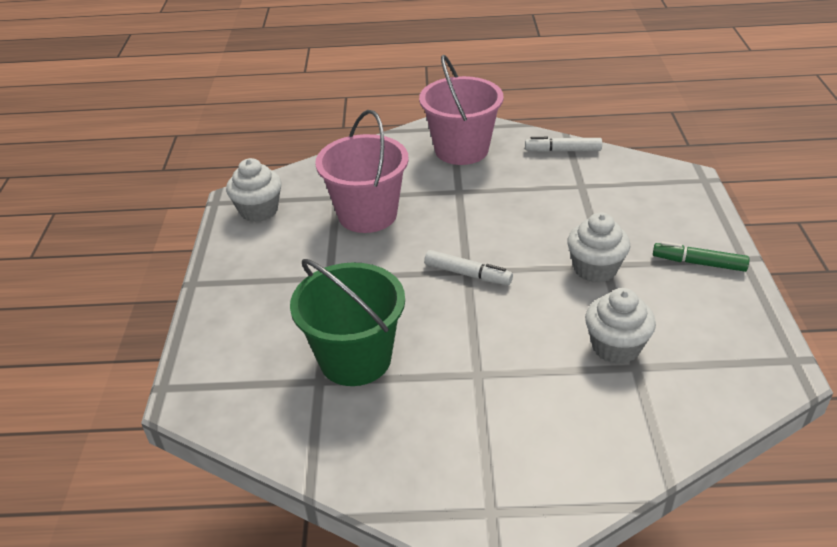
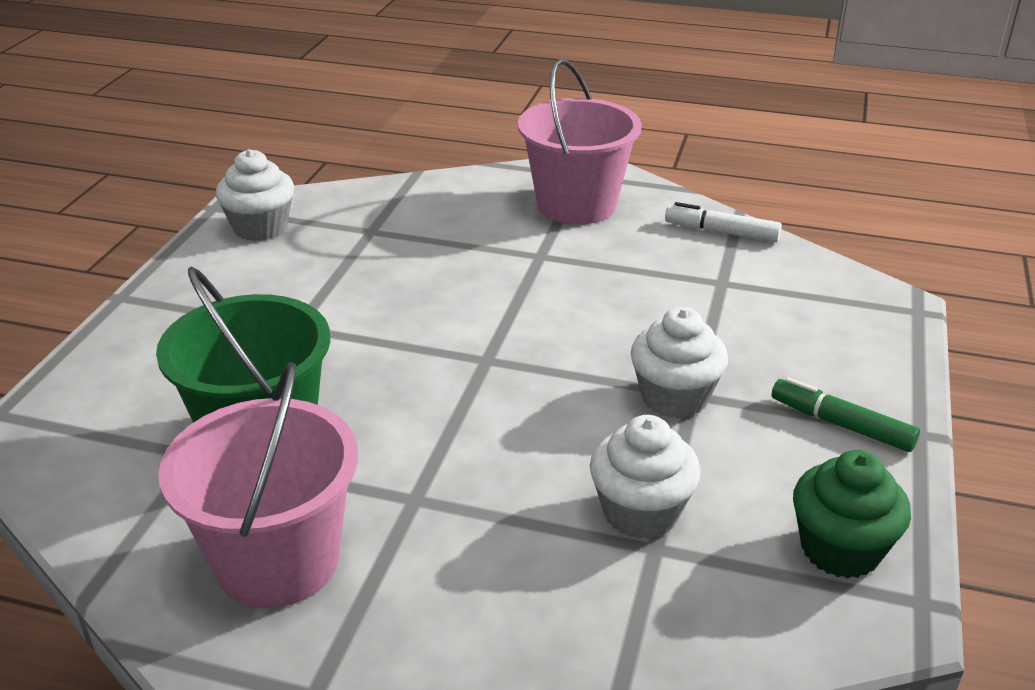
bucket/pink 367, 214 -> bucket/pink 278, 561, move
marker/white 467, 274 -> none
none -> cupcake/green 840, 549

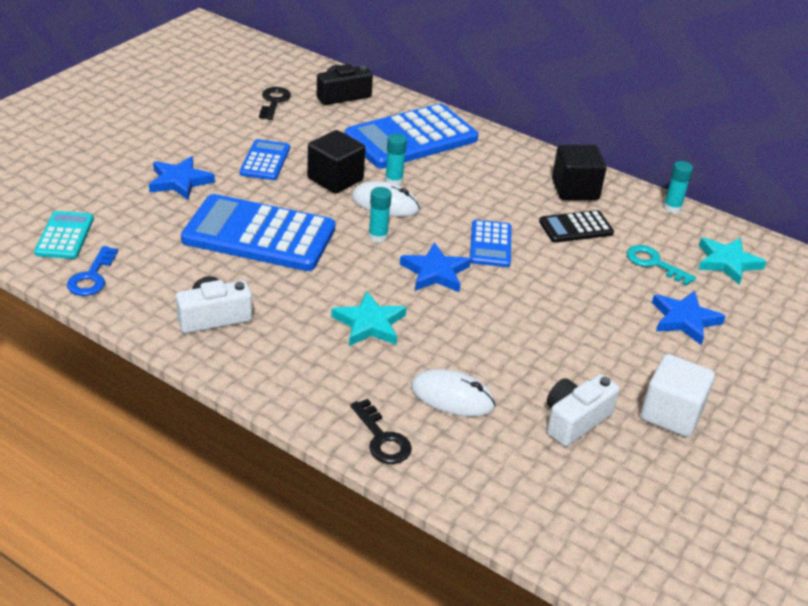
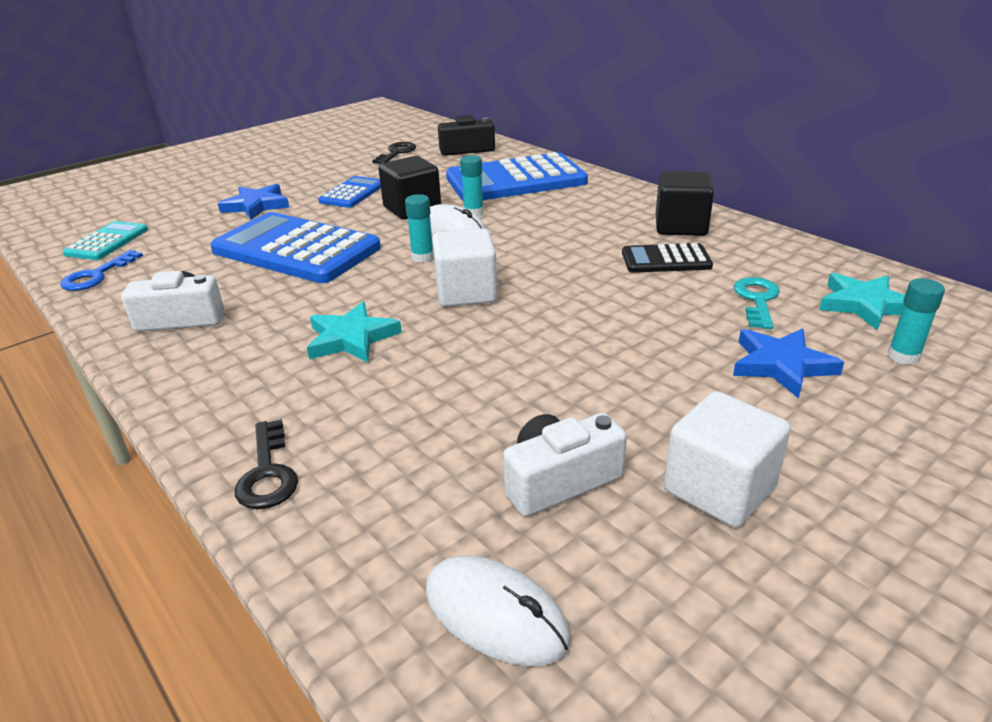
star/blue 435, 272 -> cube/white 466, 293
mouse/white 452, 397 -> mouse/white 495, 614, move
calculator/blue 490, 244 -> none
key/turquoise 654, 263 -> key/turquoise 757, 300, 45 degrees clockwise
glue stick/turquoise 672, 208 -> glue stick/turquoise 903, 356, move

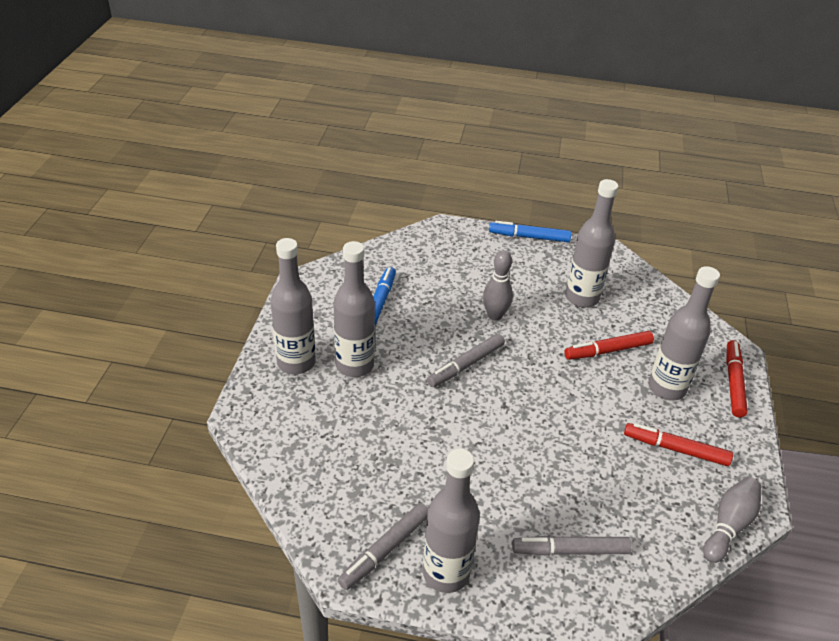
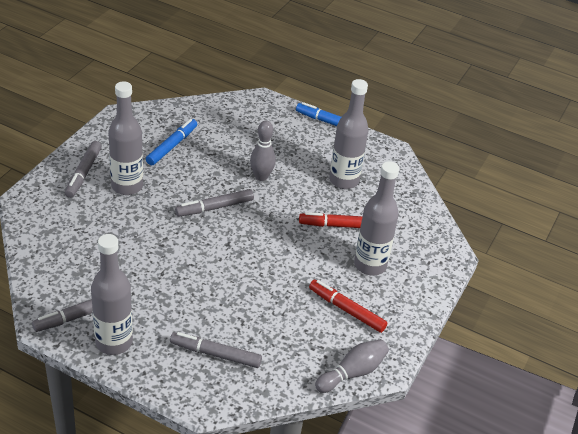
bottle/grey 296, 362 -> marker/grey 83, 173
marker/red 733, 382 -> none

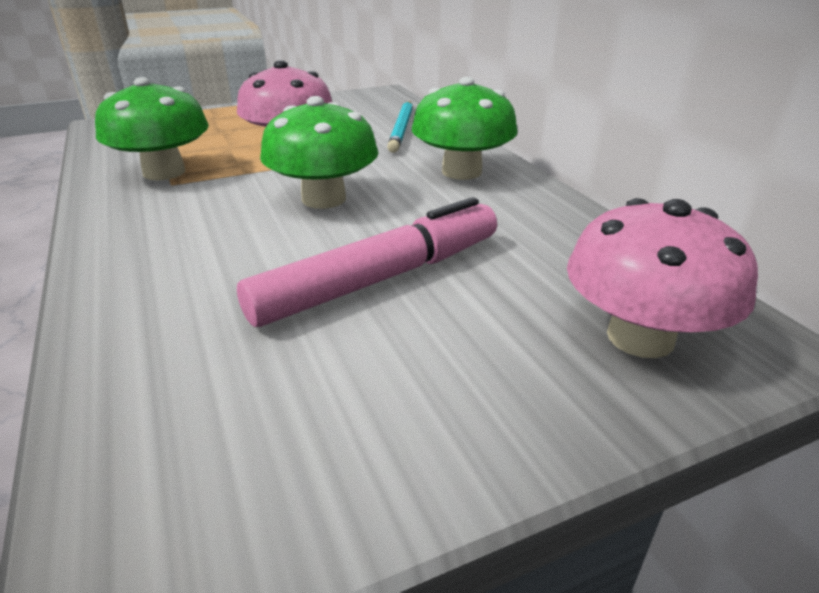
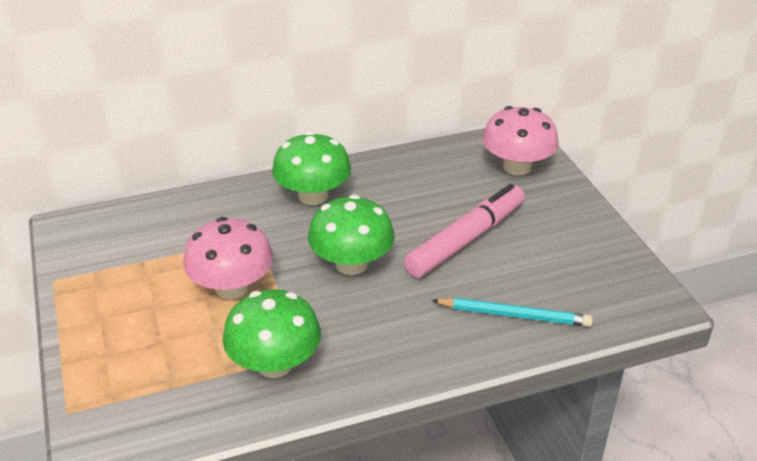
marker/pink 380, 279 -> marker/pink 466, 240, 75 degrees clockwise
pencil/turquoise 402, 129 -> pencil/turquoise 514, 315, move

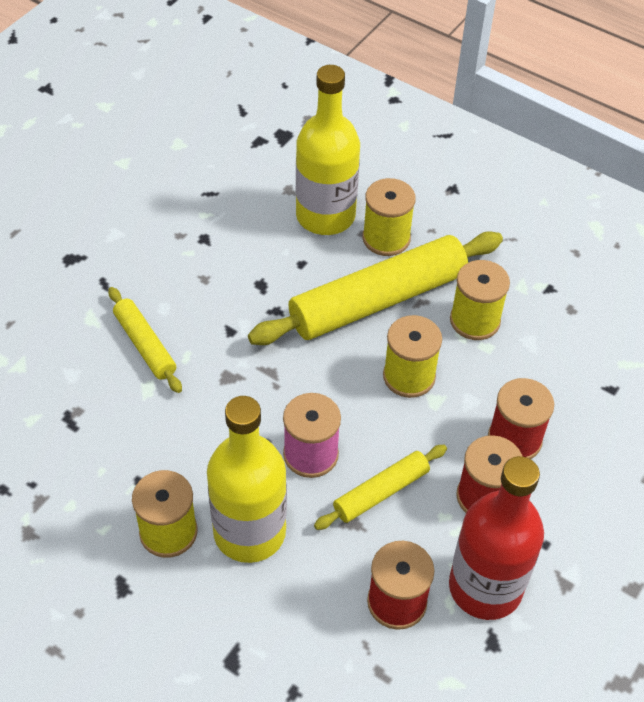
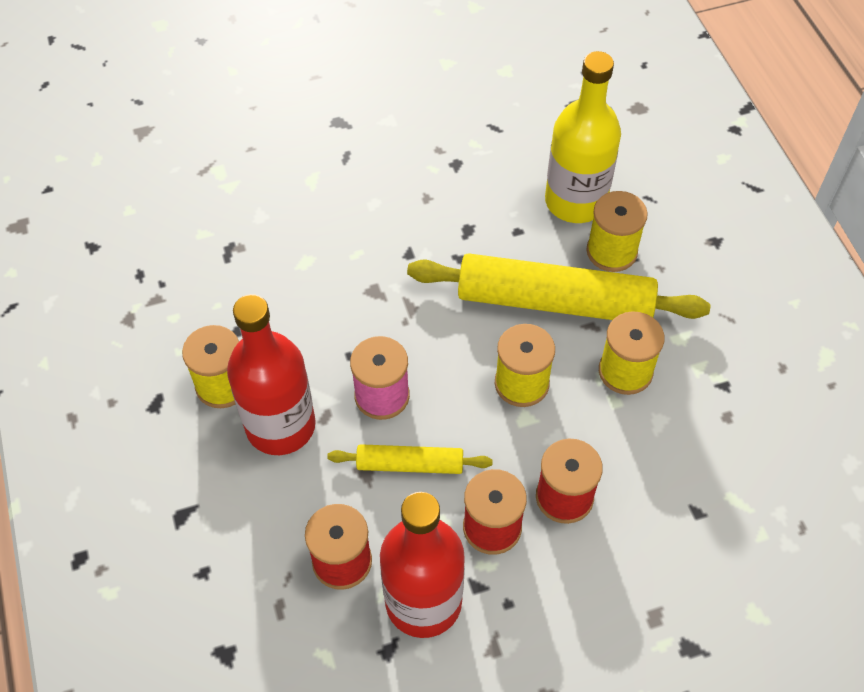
rolling pin/yellow 145, 345 -> none
bottle/yellow 249, 532 -> bottle/red 280, 426

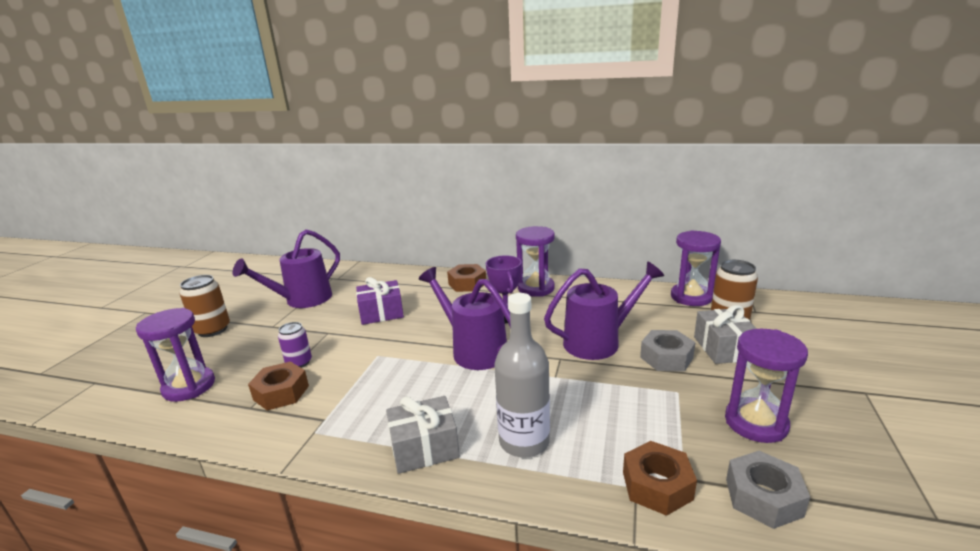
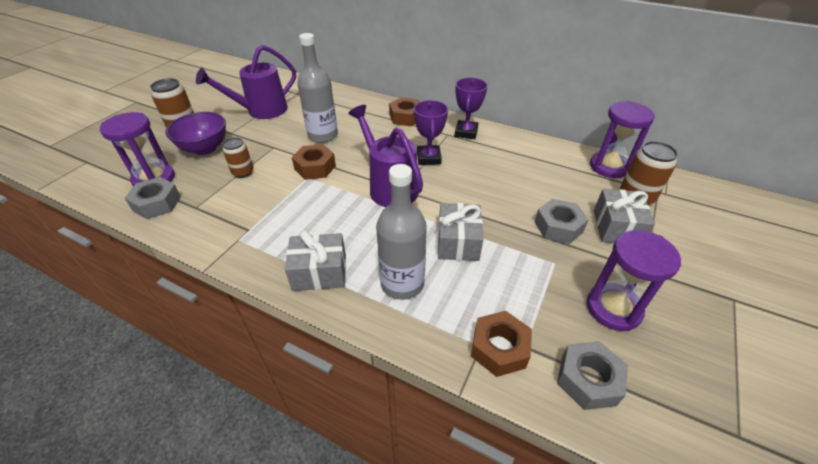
nut/brown 281, 393 -> nut/brown 315, 167, move
can/purple 299, 362 -> can/brown 243, 172
gift/purple 381, 313 -> bottle/grey 323, 135
hourglass/purple 536, 288 -> trophy/purple 466, 132
watering can/purple 599, 341 -> none
none -> nut/grey 157, 203
none -> bowl/purple 205, 148
none -> gift/grey 458, 242

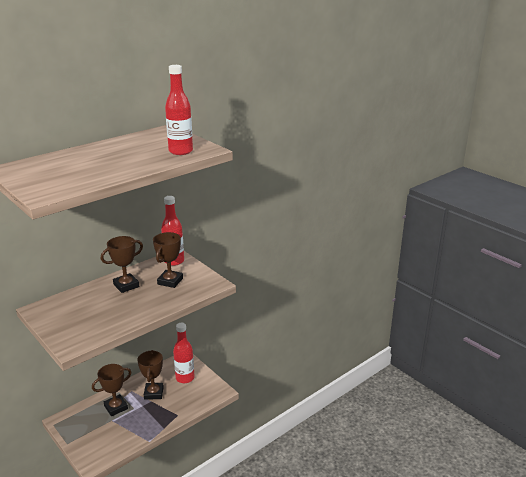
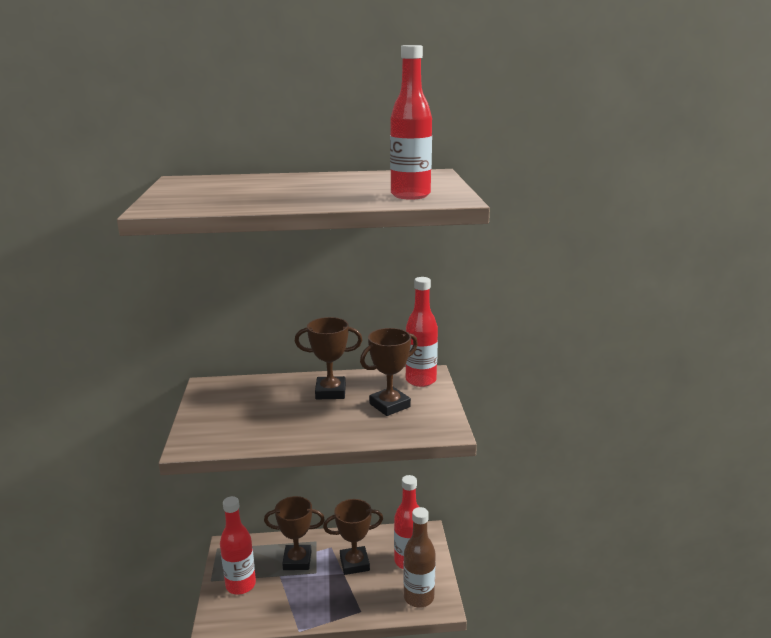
trophy/brown 154, 393 -> trophy/brown 354, 563, 45 degrees clockwise
none -> bottle/red 241, 585
none -> bottle/brown 418, 597

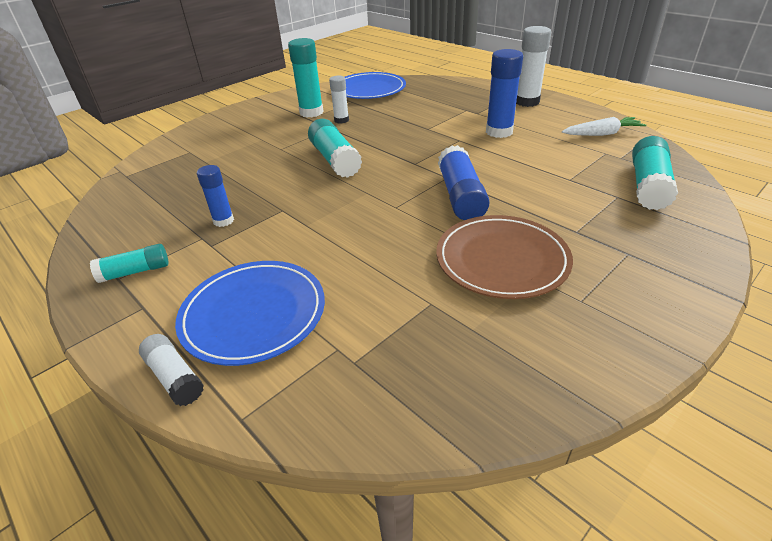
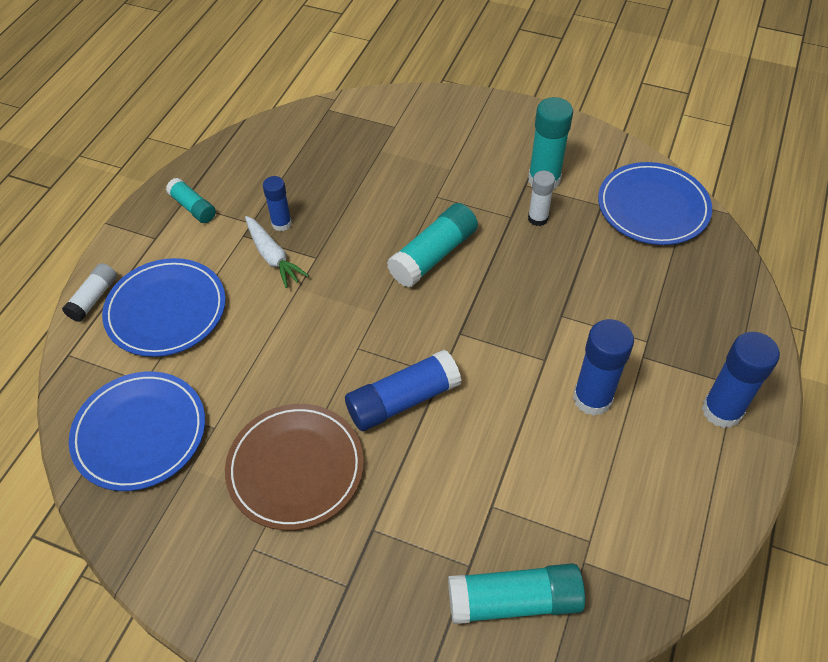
glue stick/white 527, 102 -> glue stick/blue 722, 410
carrot/white 602, 134 -> carrot/white 273, 257, move
none -> plate/blue 140, 433

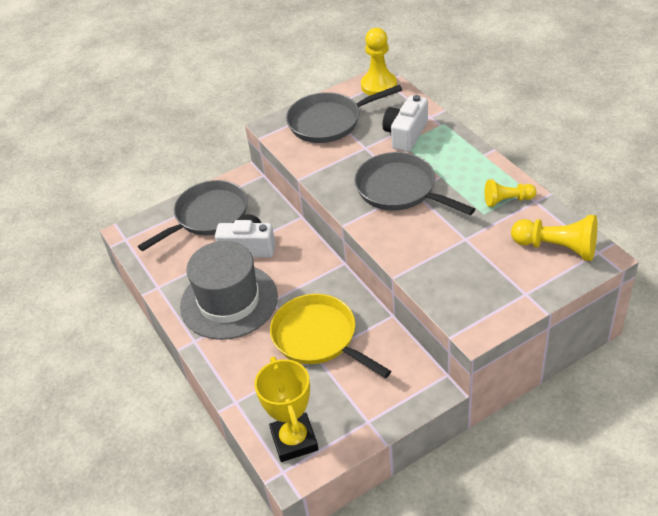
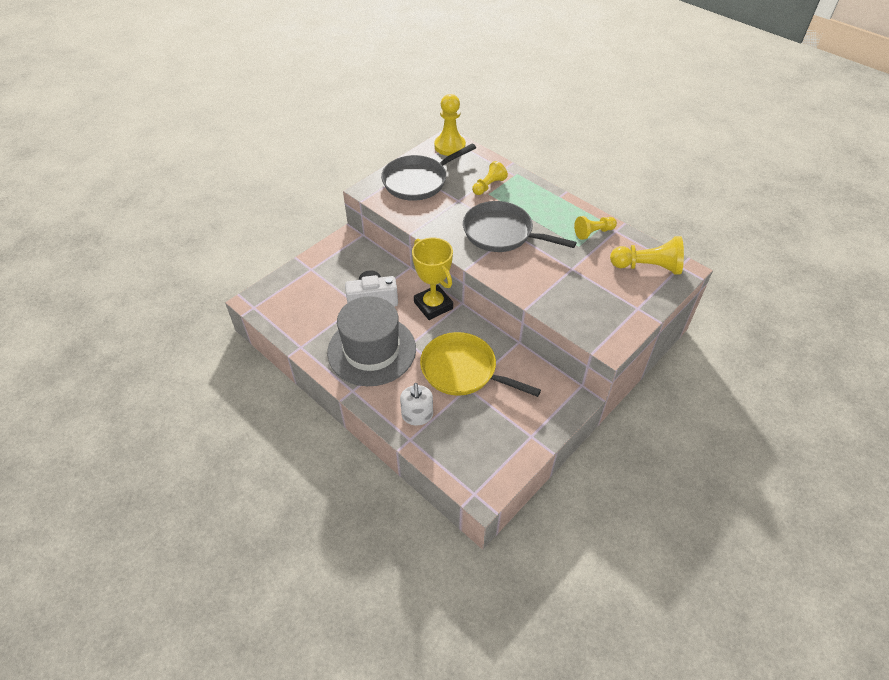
pan/grey 208, 216 -> none
trophy/yellow 294, 440 -> trophy/yellow 433, 305, move
camera/white 405, 134 -> pawn/yellow 488, 186
none -> soap dispenser/white 417, 415

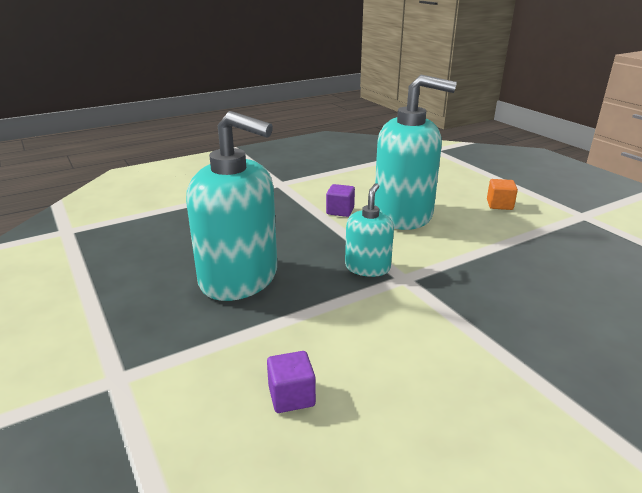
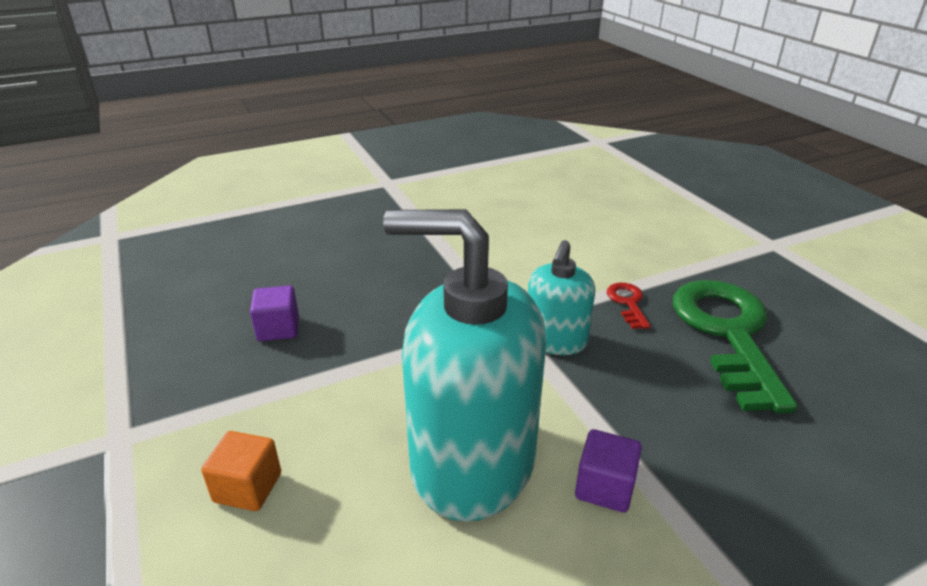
soap dispenser/turquoise 239, 278 -> key/green 727, 333
cube/purple 291, 396 -> cube/purple 278, 329, move
none -> key/red 627, 303

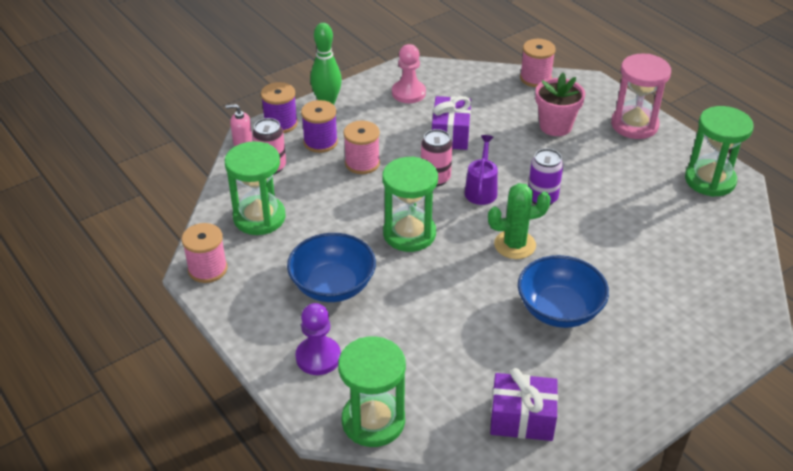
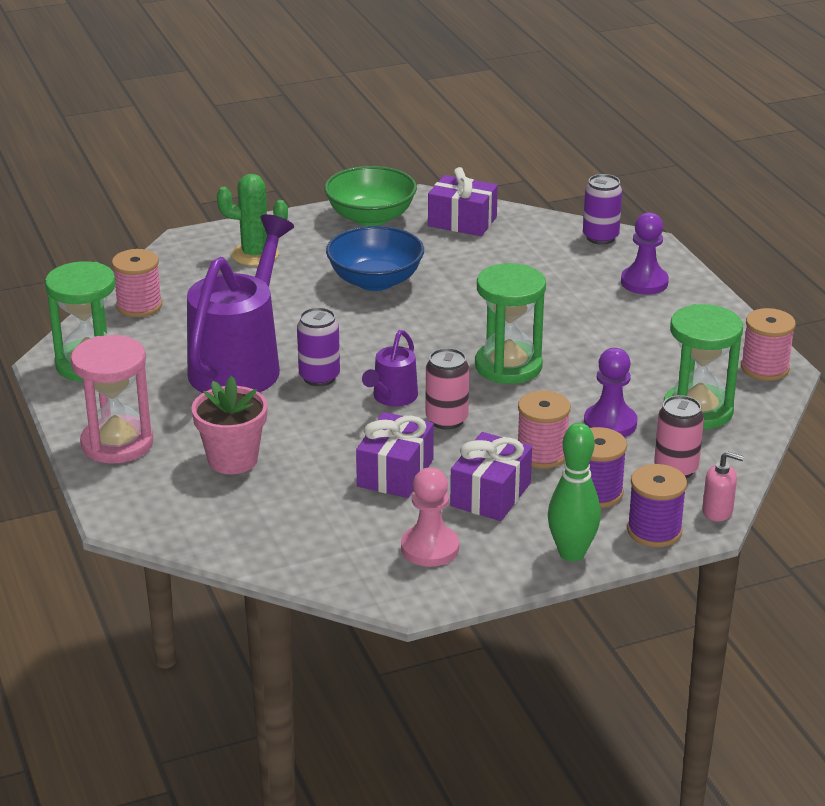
bowl/blue 333, 285 -> none
hourglass/green 373, 421 -> can/purple 600, 237
cactus/green 515, 245 -> cactus/green 255, 254, move
spool/pink 535, 78 -> spool/pink 139, 306, move
none -> watering can/purple 240, 364
none -> bowl/green 371, 217
none -> gift/purple 490, 494
none -> pawn/purple 610, 423

